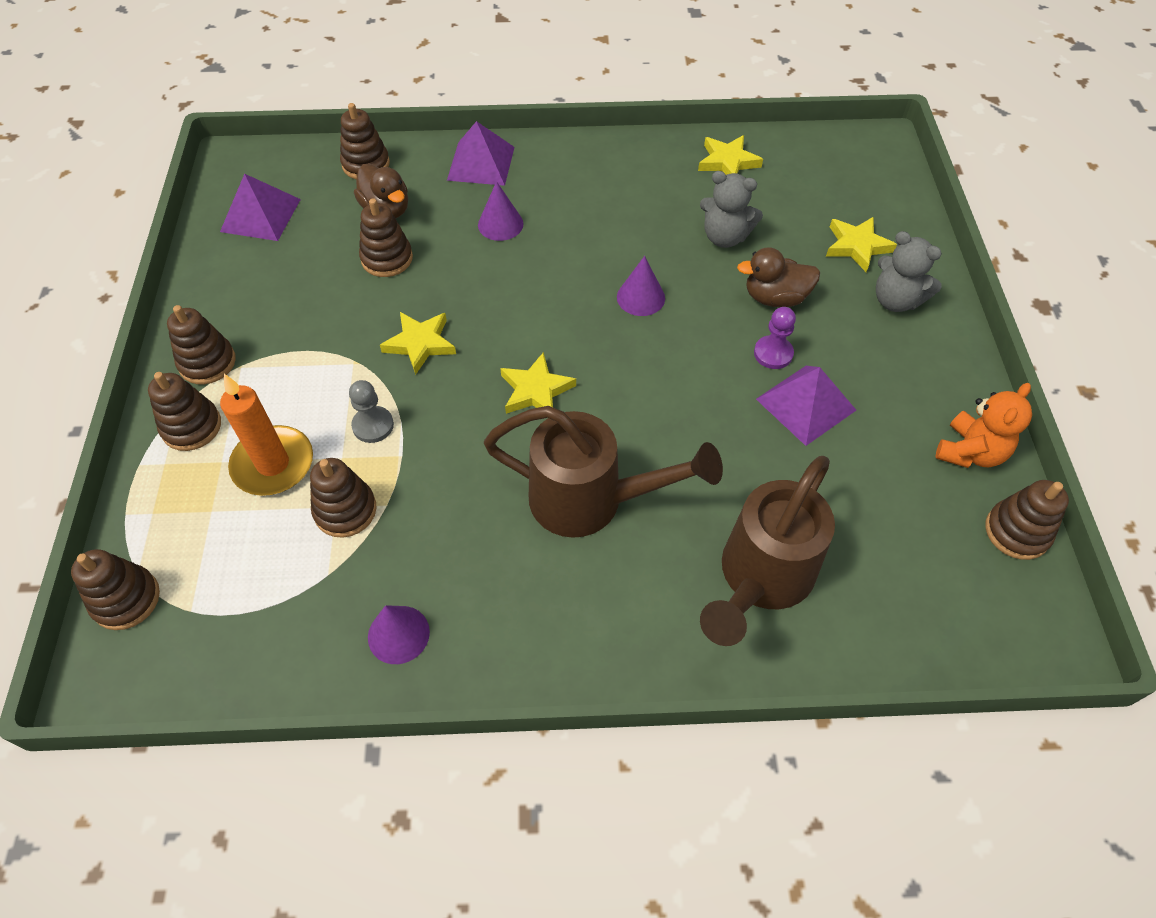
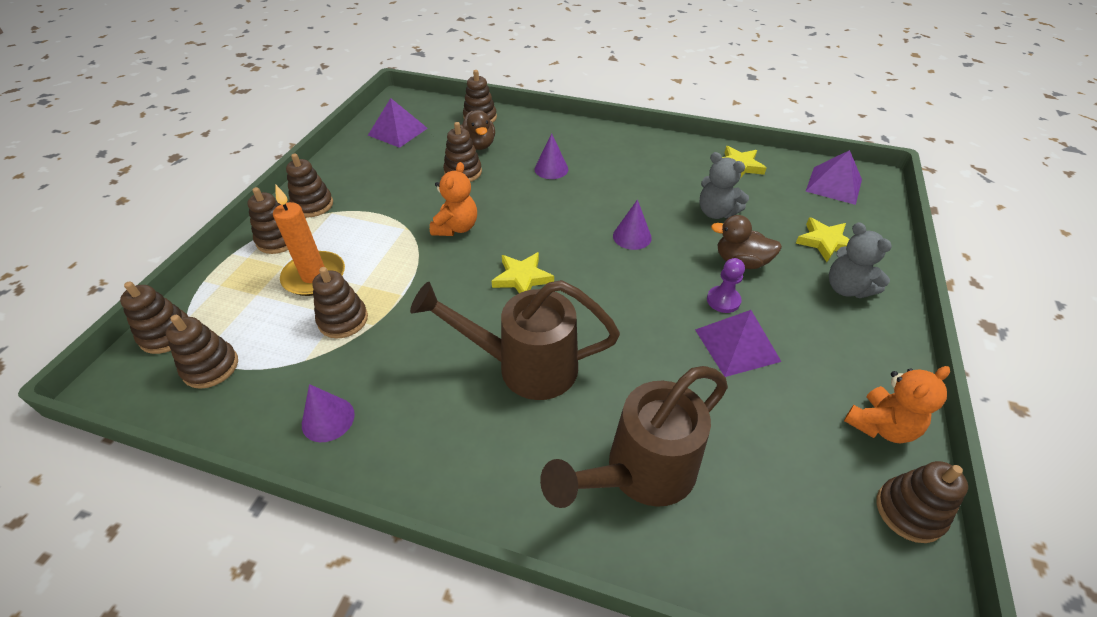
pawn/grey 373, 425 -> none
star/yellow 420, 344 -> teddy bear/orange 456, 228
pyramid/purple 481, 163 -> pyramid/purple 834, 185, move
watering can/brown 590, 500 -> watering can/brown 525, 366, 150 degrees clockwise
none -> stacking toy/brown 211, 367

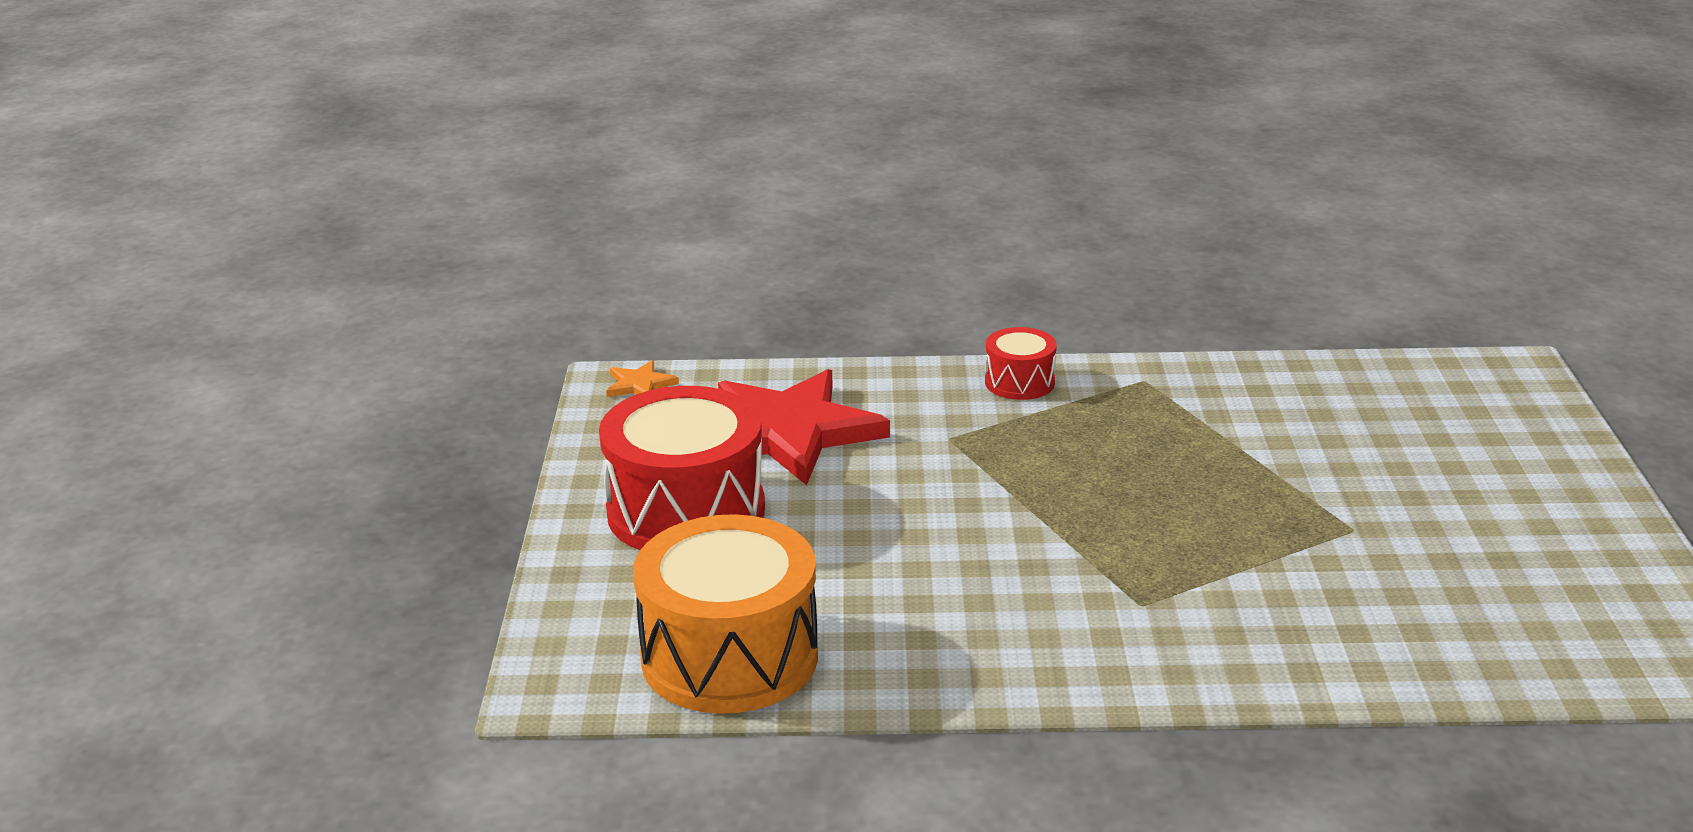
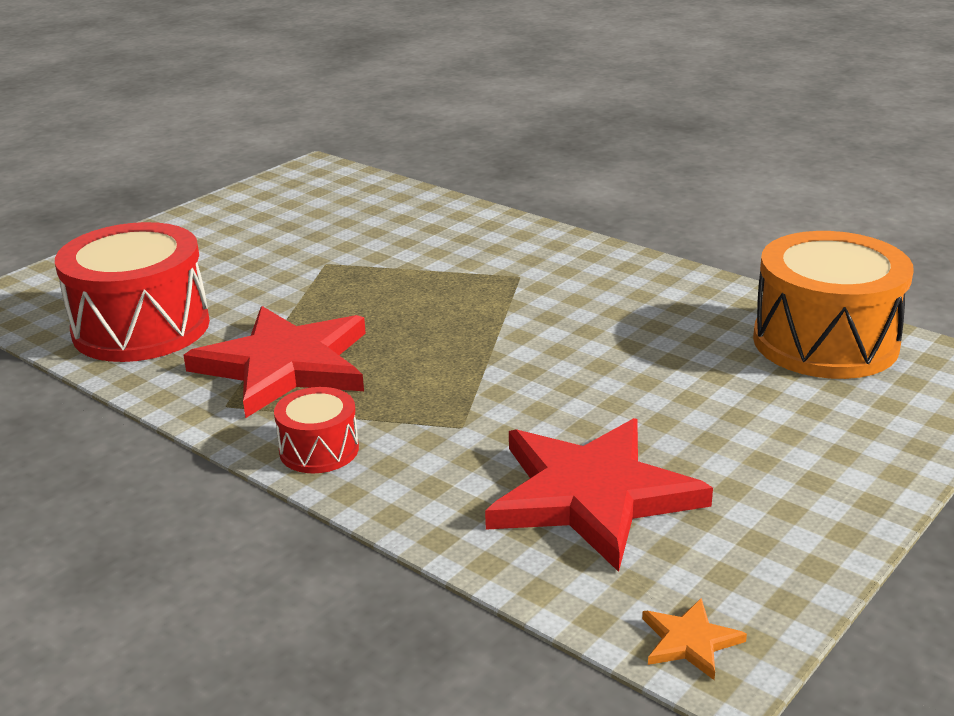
drum/red 686, 511 -> drum/red 141, 328, move
none -> star/red 285, 365

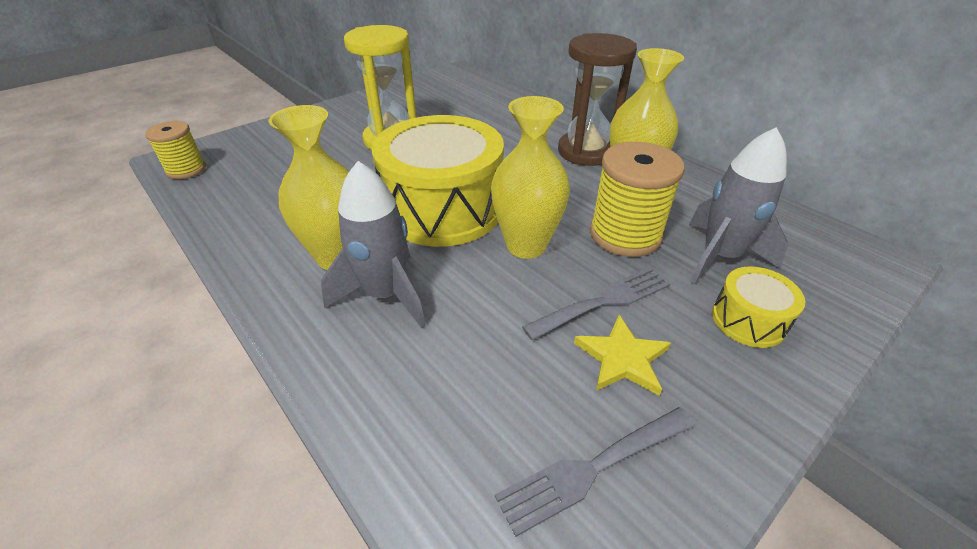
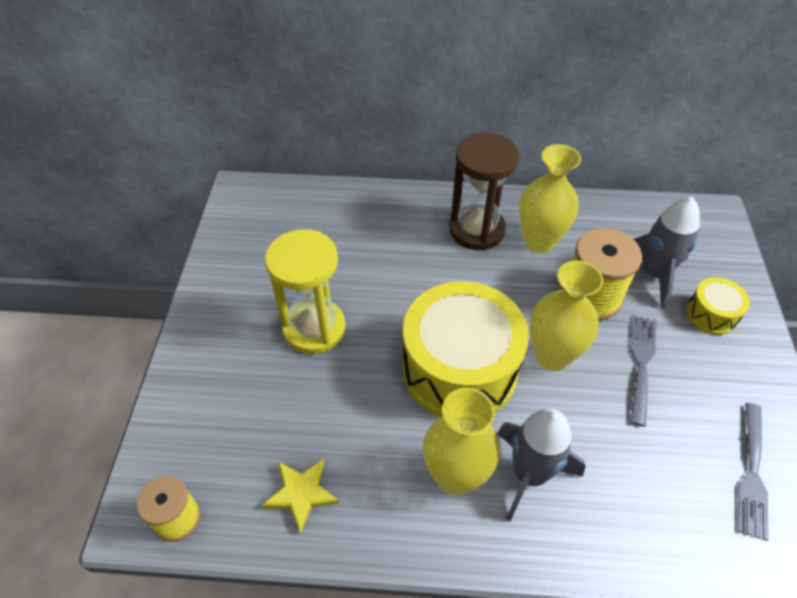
star/yellow 622, 358 -> star/yellow 301, 493, move

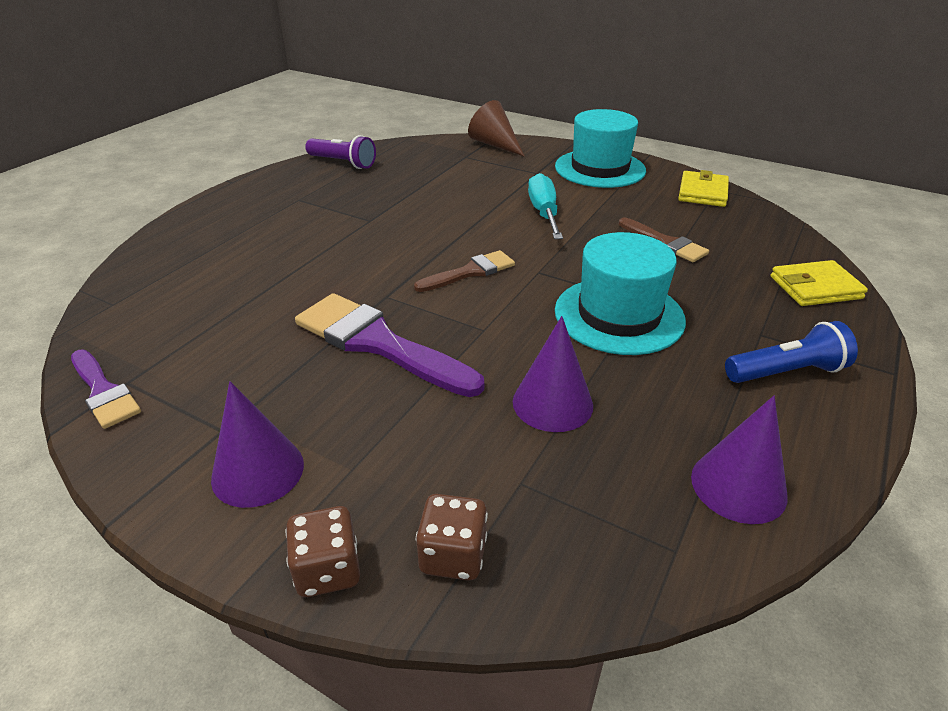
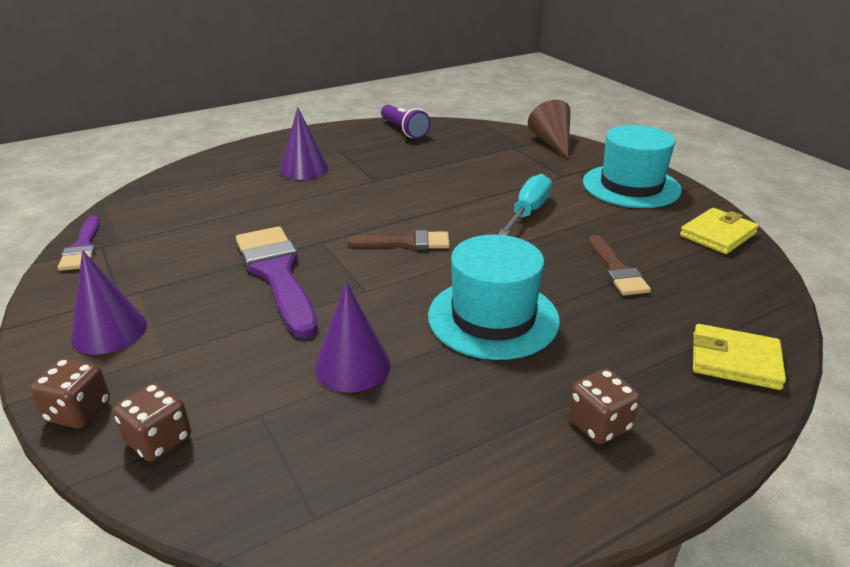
cone/purple 738, 486 -> cone/purple 304, 169, move
flashlight/blue 786, 372 -> dice/brown 599, 424

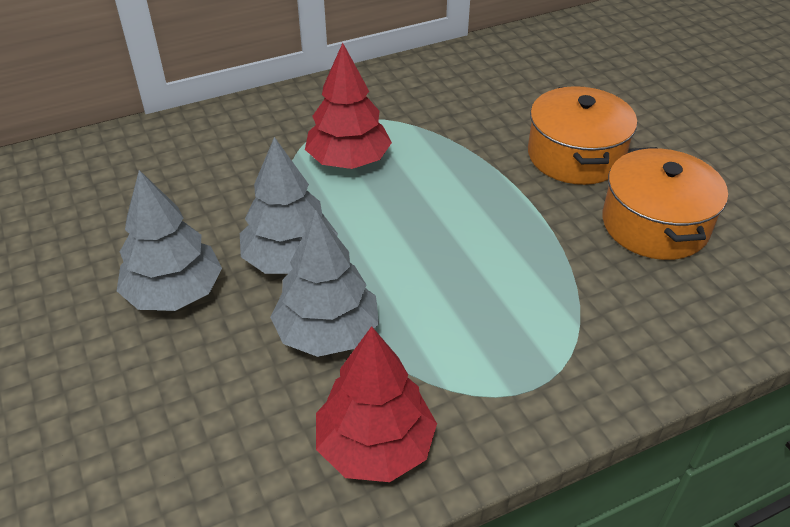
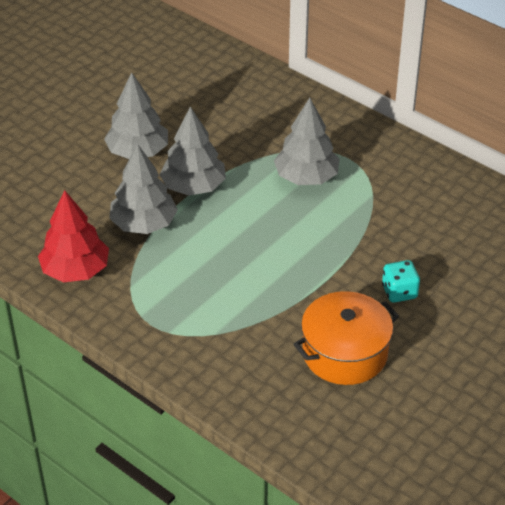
tree/red 349, 161 -> tree/grey 306, 177
pot/orange 575, 156 -> dice/turquoise 399, 292

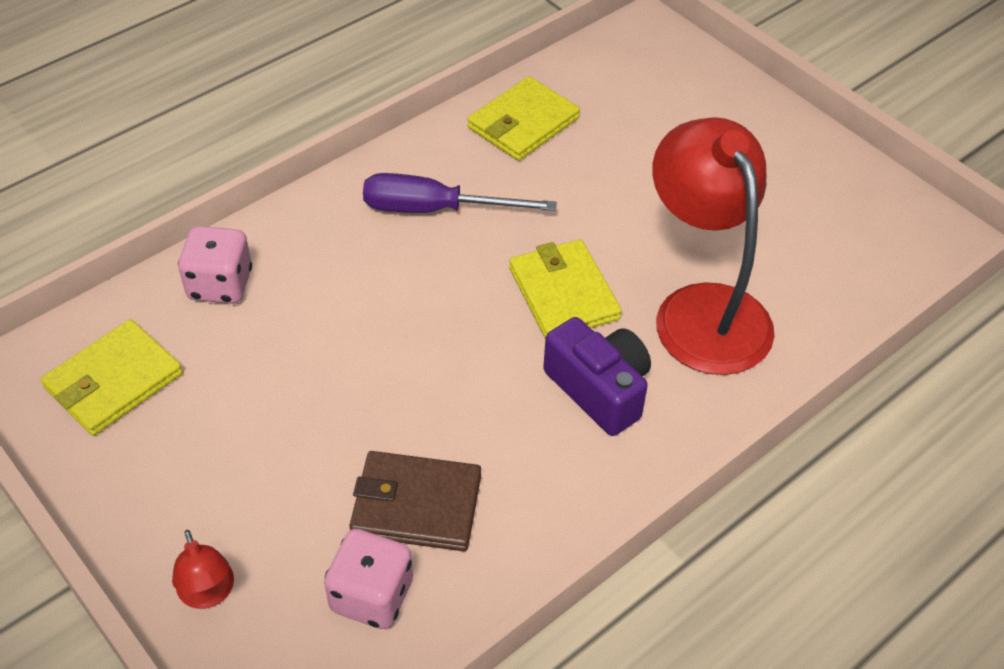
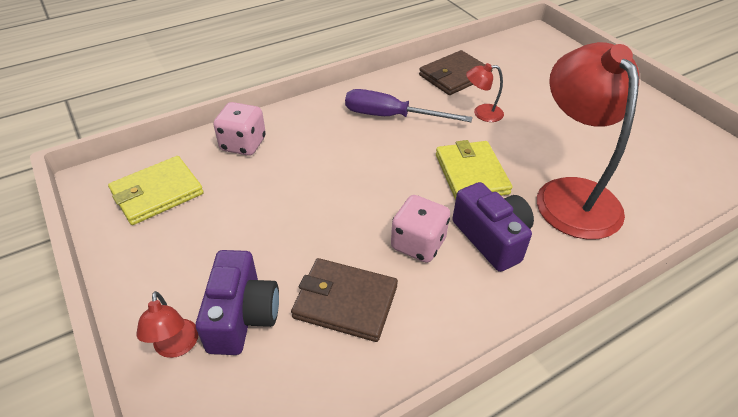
dice/pink 372, 596 -> dice/pink 418, 244, move
wallet/yellow 523, 123 -> wallet/brown 454, 76
none -> camera/purple 242, 316
none -> lamp/red 482, 113

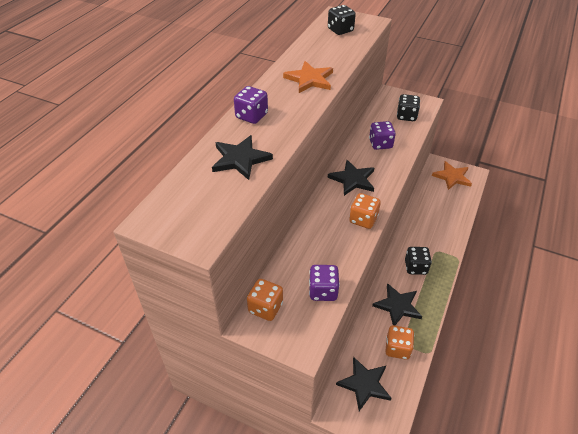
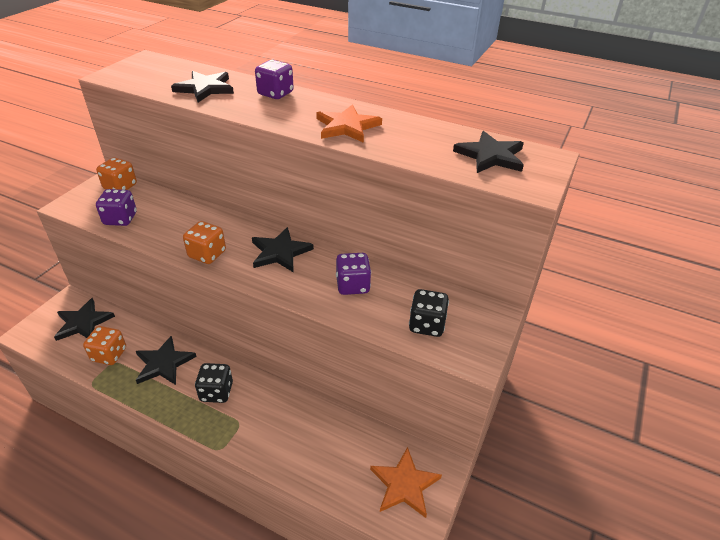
dice/black 340, 30 -> star/black 490, 156

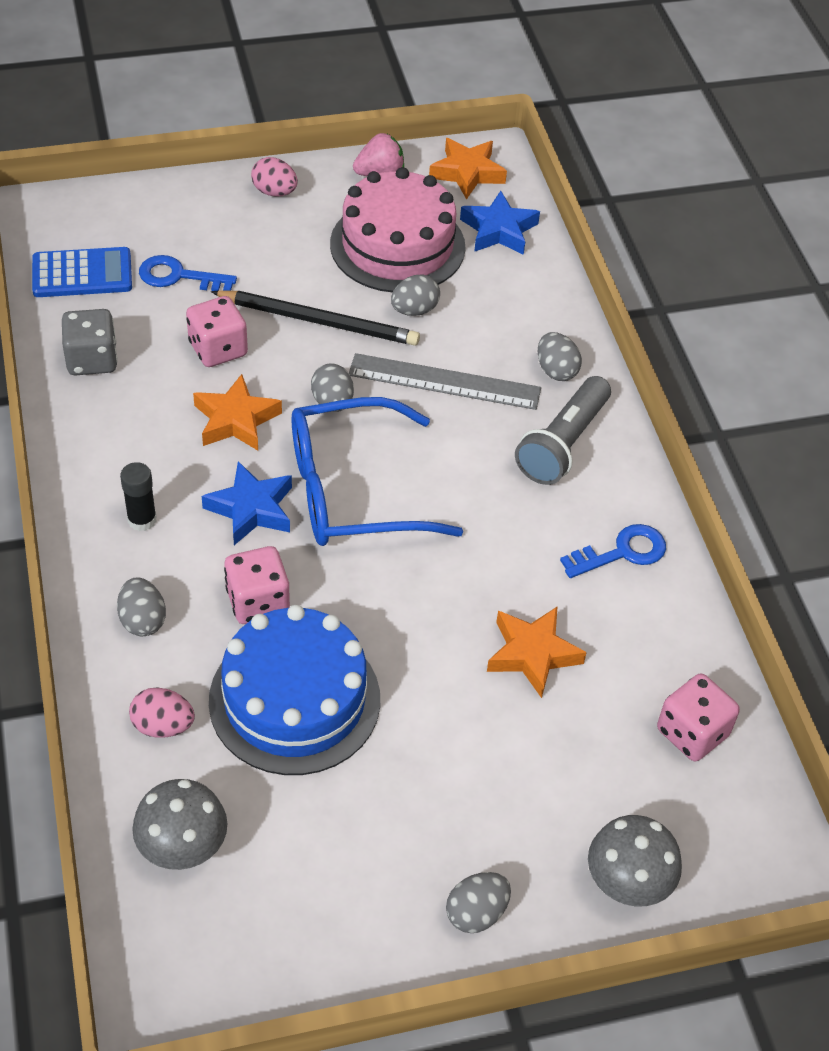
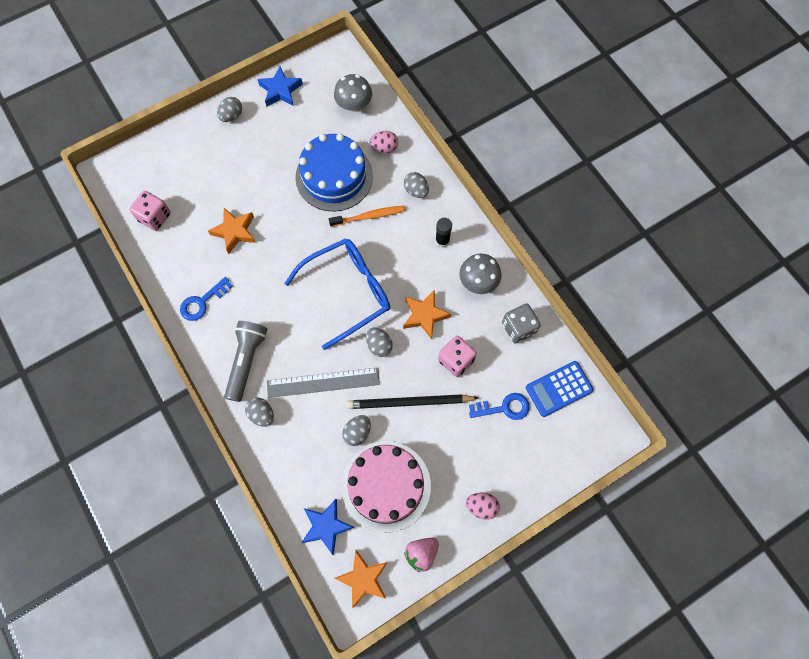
star/blue 251, 509 -> star/blue 280, 90, move
dice/pink 258, 602 -> toothbrush/orange 369, 216
mushroom/grey 627, 882 -> mushroom/grey 478, 282, move

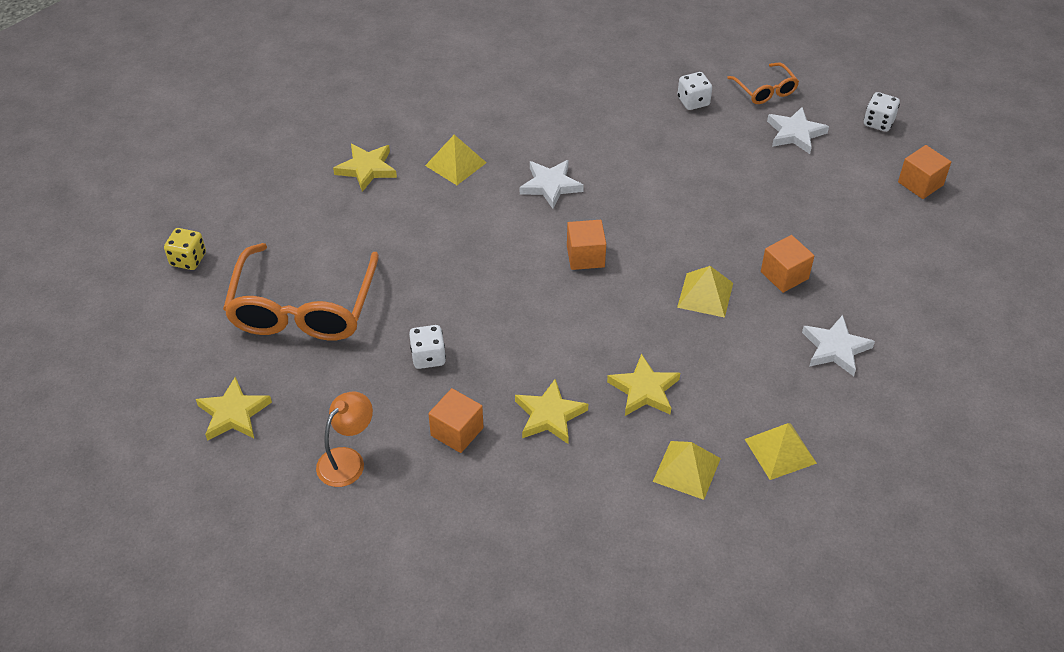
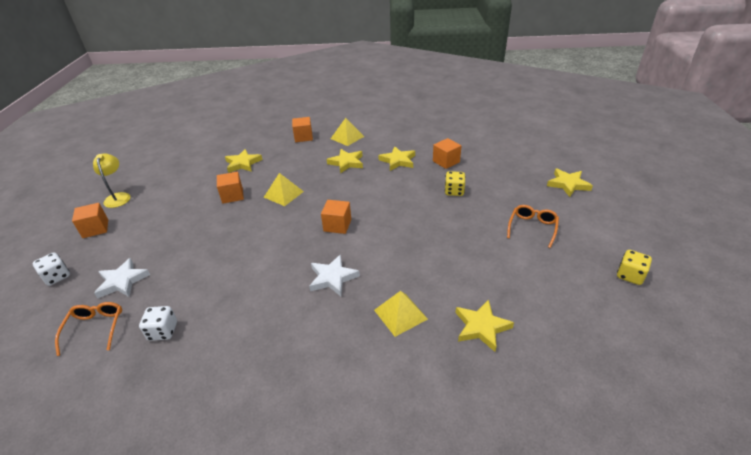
glasses/orange 303, 308 -> glasses/orange 532, 228, x0.48
lamp/orange 347, 460 -> none
dice/white 428, 357 -> dice/yellow 454, 191
pyramid/yellow 780, 451 -> cube/orange 303, 137
star/white 835, 348 -> star/yellow 243, 163
none -> lamp/yellow 118, 197

